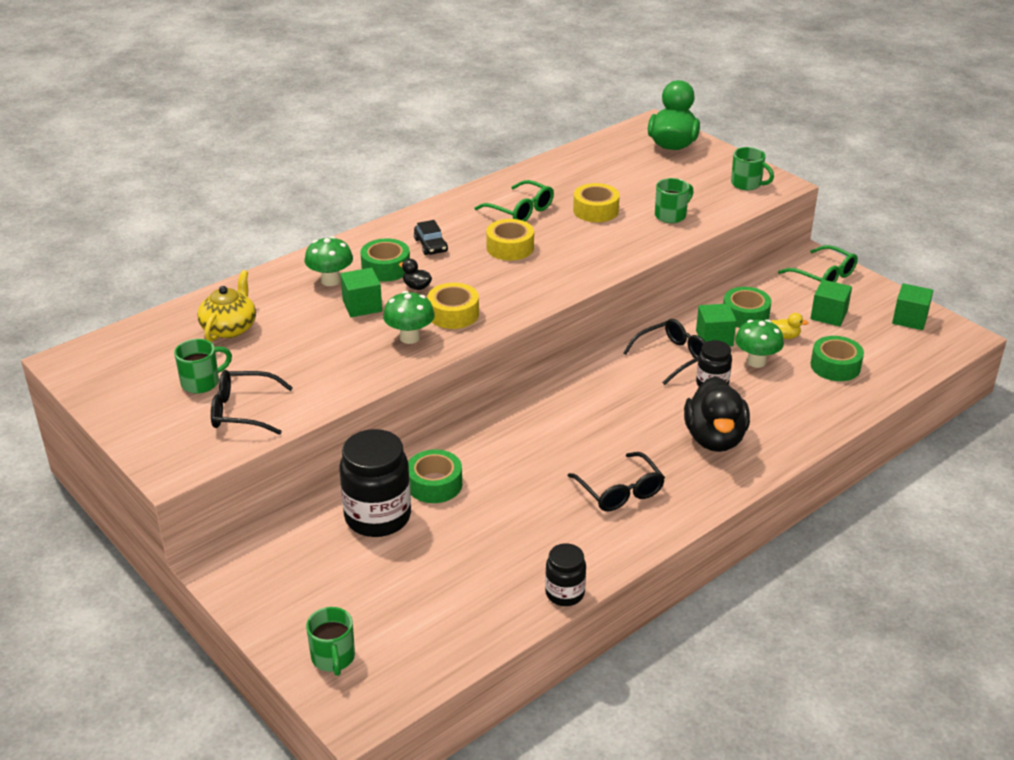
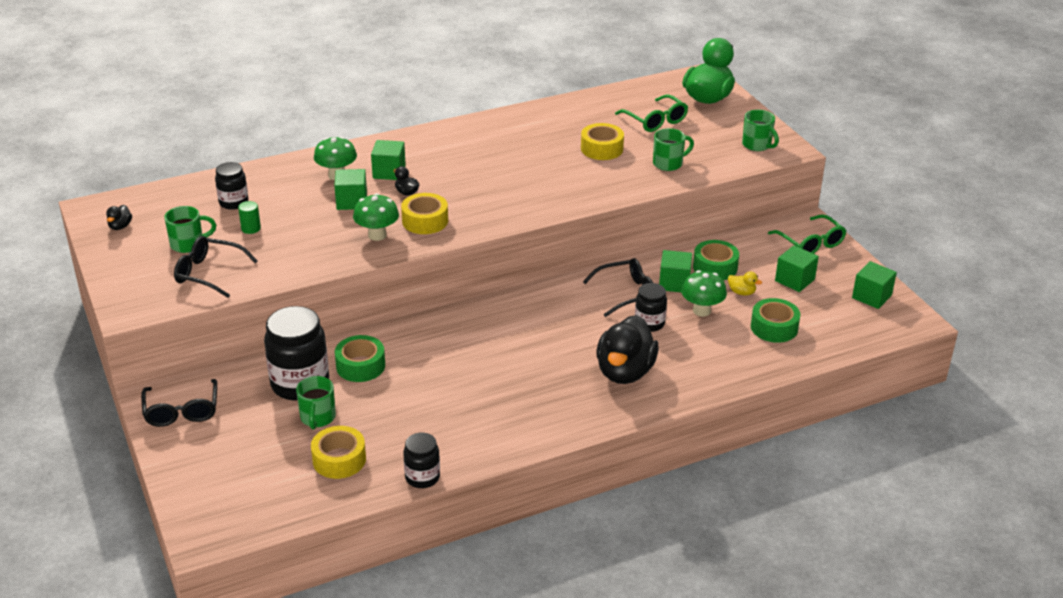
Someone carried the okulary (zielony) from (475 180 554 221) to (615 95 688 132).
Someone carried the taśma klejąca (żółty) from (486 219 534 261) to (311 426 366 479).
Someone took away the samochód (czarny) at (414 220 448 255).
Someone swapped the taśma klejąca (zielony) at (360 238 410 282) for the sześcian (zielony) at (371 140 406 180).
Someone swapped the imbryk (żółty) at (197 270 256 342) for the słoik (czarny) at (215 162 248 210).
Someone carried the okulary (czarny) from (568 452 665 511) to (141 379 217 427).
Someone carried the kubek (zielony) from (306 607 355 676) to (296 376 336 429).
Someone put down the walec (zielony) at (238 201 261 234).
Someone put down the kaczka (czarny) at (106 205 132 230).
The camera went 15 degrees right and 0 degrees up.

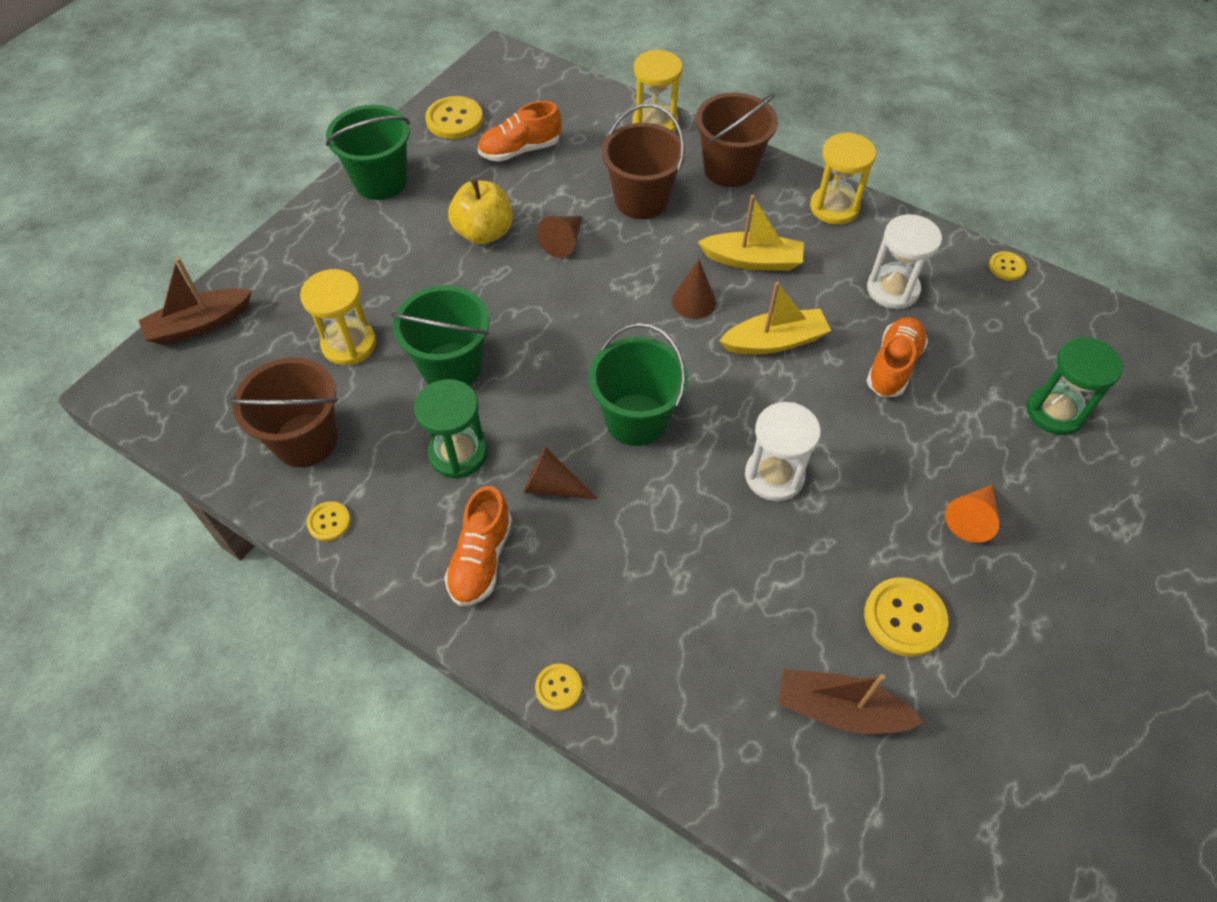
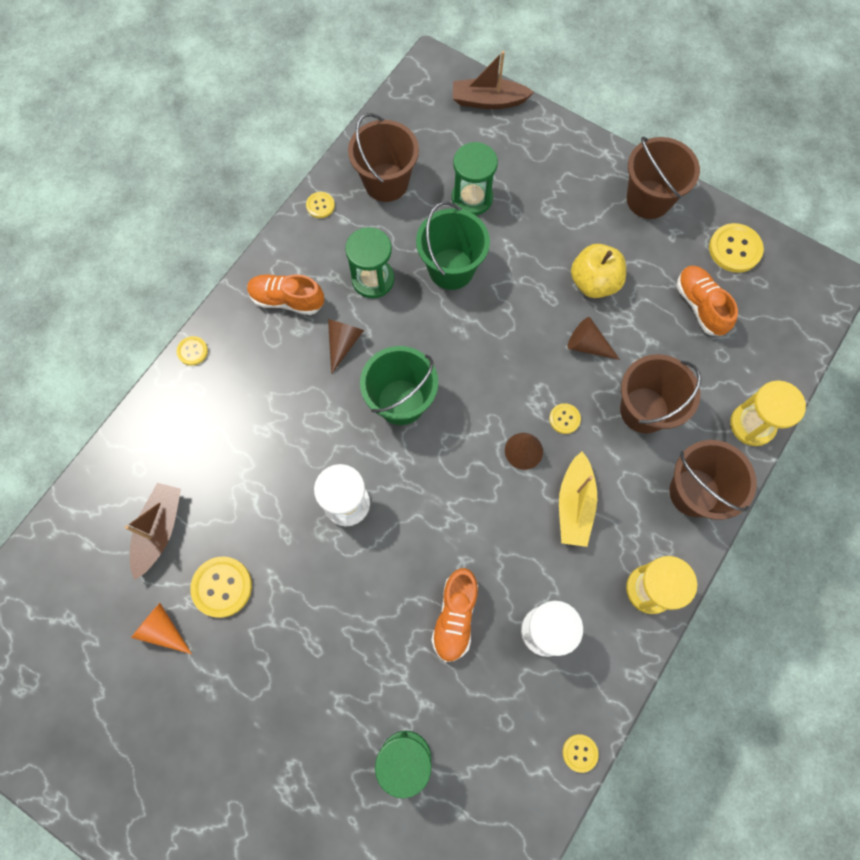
Someone repainted the wiadro (zielony) at (326 105 410 200), which became the wiadro (brązowy) at (627 137 700 219).
Someone rotated the łódka (brązowy) at (138 257 252 345) by 60 degrees counterclockwise.
Someone repainted the klepsydra (żółty) at (300 269 376 365), which became the klepsydra (zielony) at (452 142 498 215).
Someone took away the łódka (żółty) at (719 282 831 355).
Someone rotated the but (pomarańczowy) at (866 317 928 397) by 75 degrees clockwise.
Someone carried the stożek (pomarańczowy) from (945 485 999 543) to (131 603 192 654).
Someone put down the guzik (żółty) at (549 403 581 434).
The camera went 90 degrees right and 15 degrees up.

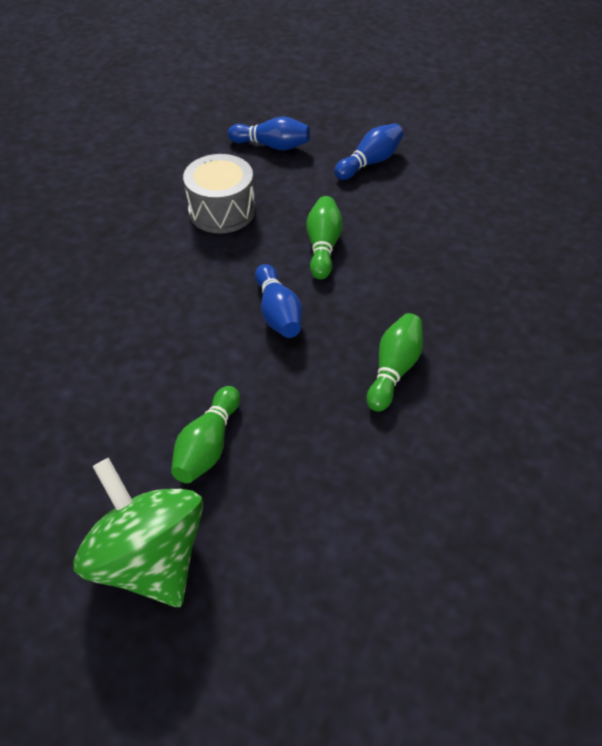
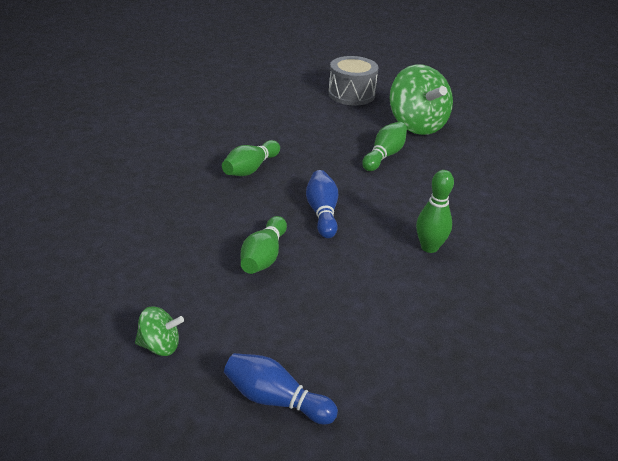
Someone swapped the kręgiel (niebieski) at (334 123 404 180) for the bączek (zielony) at (135 306 184 356).
Someone carried the bęben (szary) from (183 154 255 233) to (328 56 378 105).
Someone put down the kręgiel (zielony) at (416 170 454 253).
The camera went 170 degrees left and 15 degrees down.

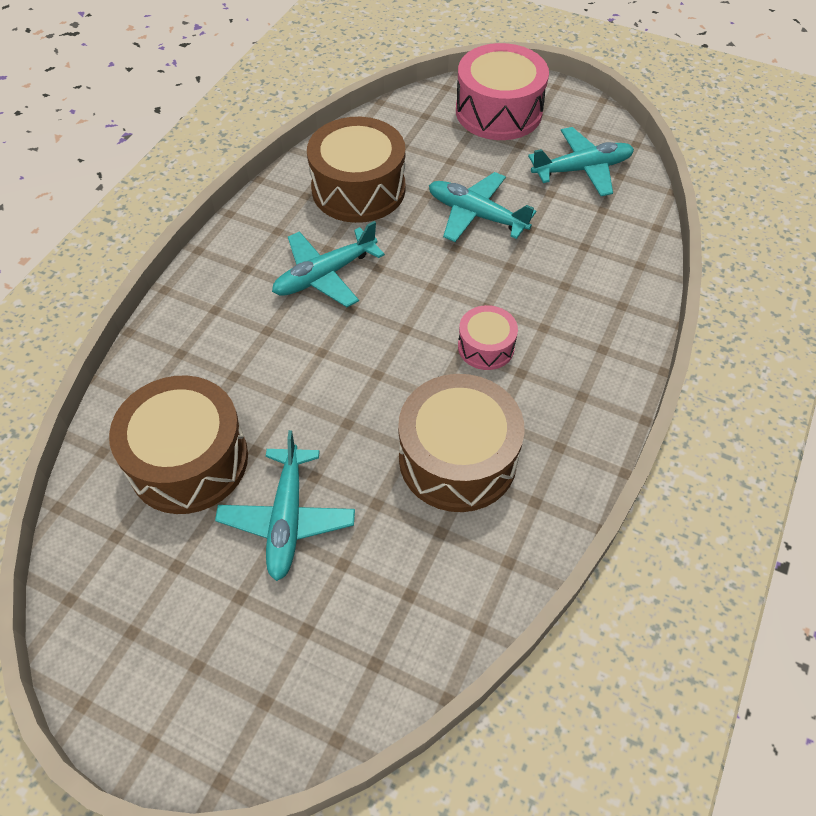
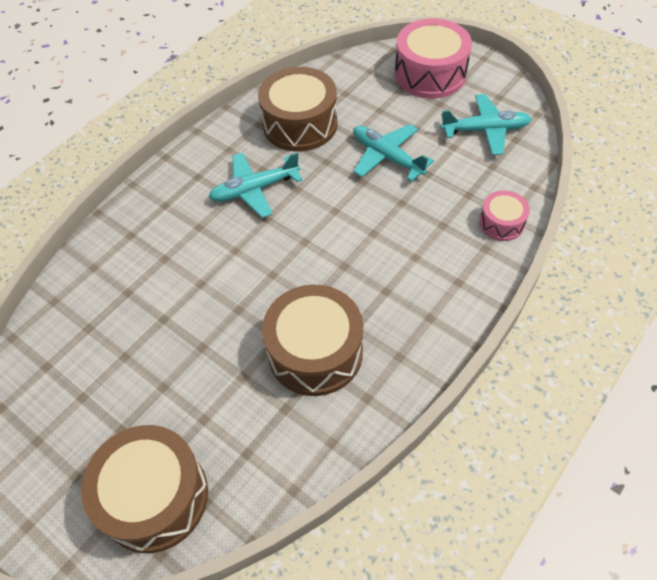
Someone carried the bęben (różowy) from (458 305 518 370) to (479 190 530 241).
Someone carried the bęben (brązowy) from (109 375 248 514) to (81 425 208 553).
Someone took away the samolot (turkusowy) at (215 430 355 581).
The camera went 15 degrees right and 0 degrees up.

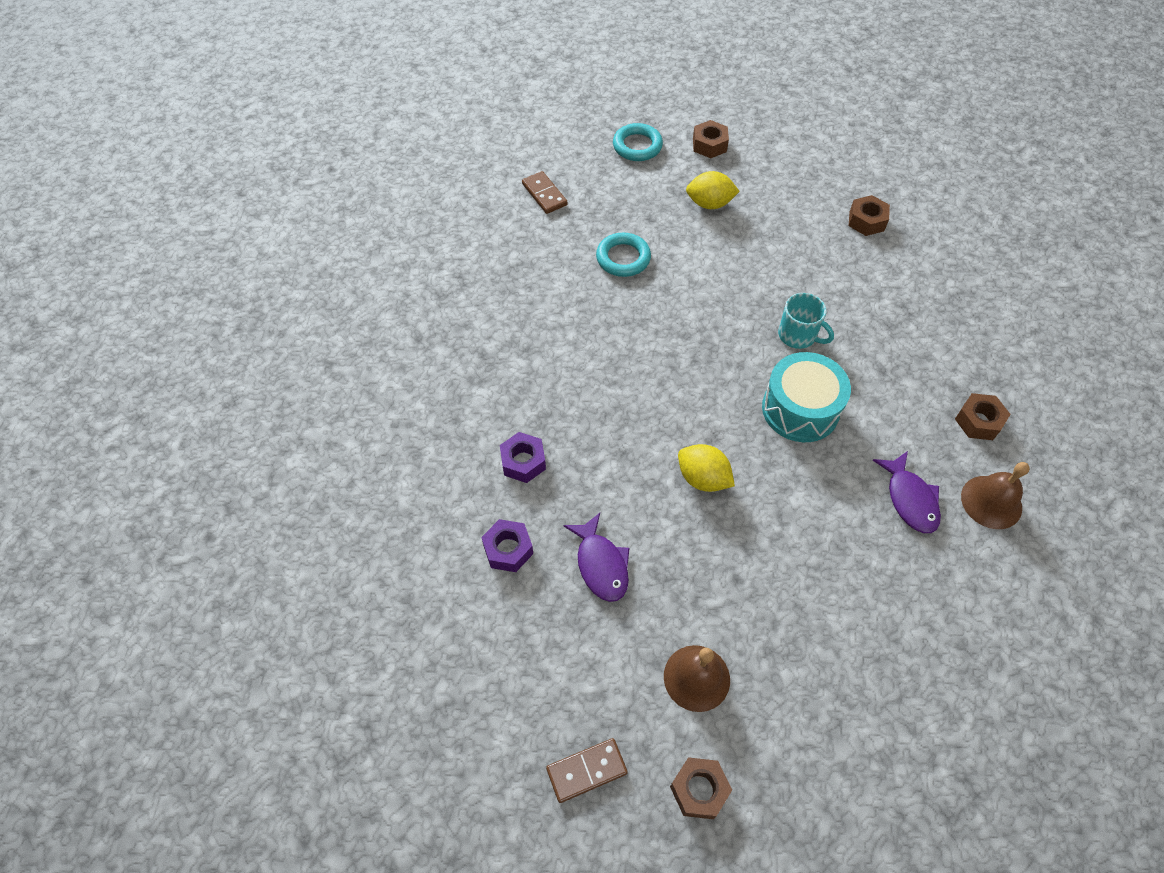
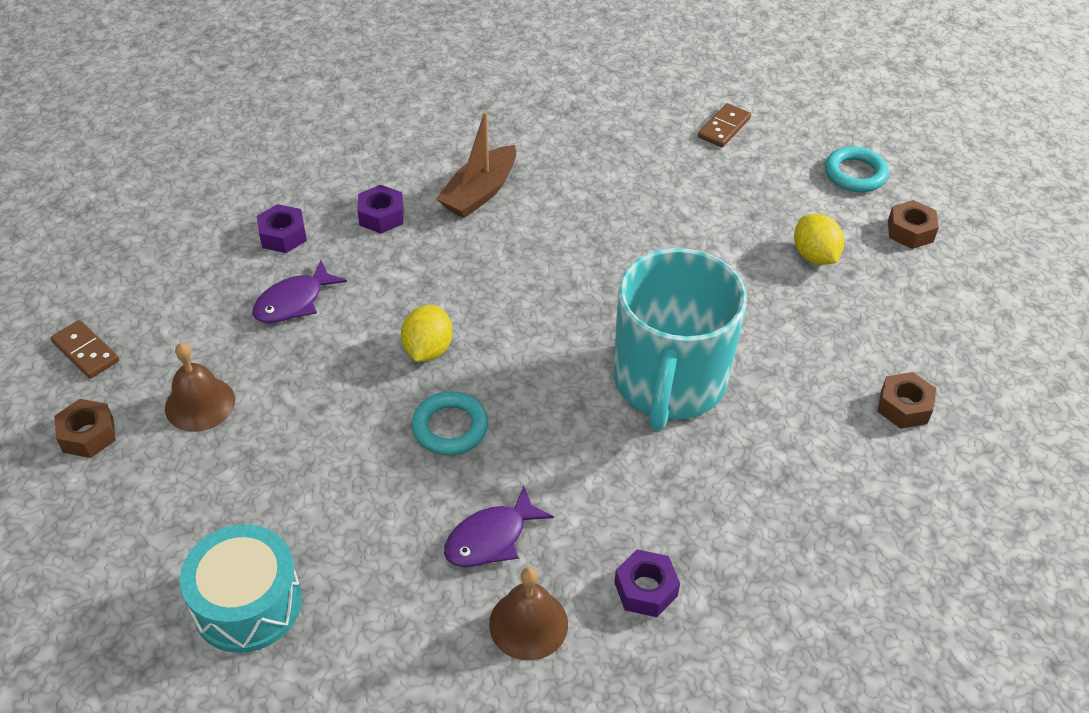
Someone carried the pierścień (turkusowy) from (596 233 651 277) to (412 391 488 455).
Someone scaled the kubek (turkusowy) at (778 293 834 349) by 2.38.
Someone carried the bęben (turkusowy) from (762 352 851 442) to (180 524 302 653).
Someone repainted the nakrętka (brązowy) at (955 393 1011 440), which became the nakrętka (fioletowy) at (614 549 680 617).
Someone put down the łódka (brązowy) at (436 111 516 218).
The camera went 65 degrees right and 10 degrees down.

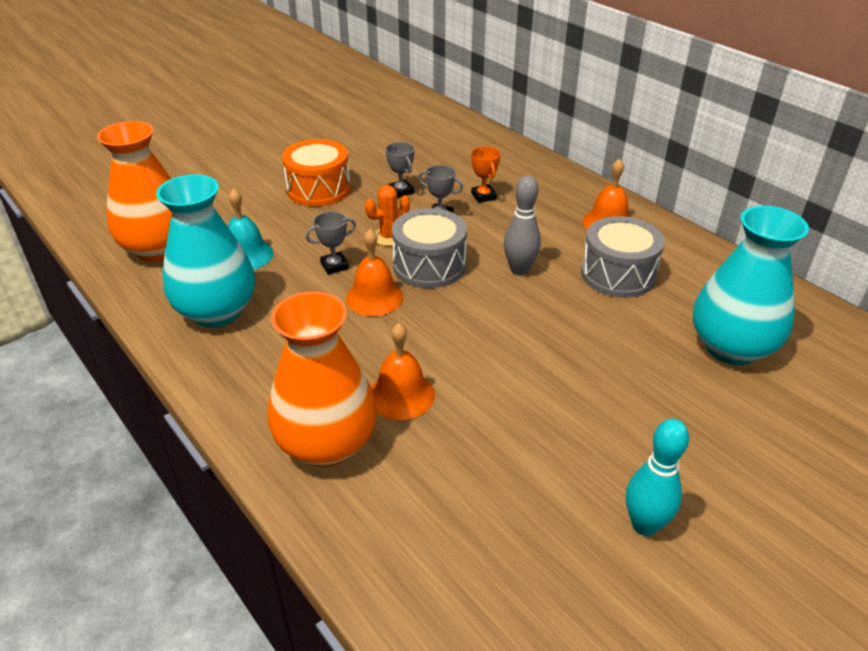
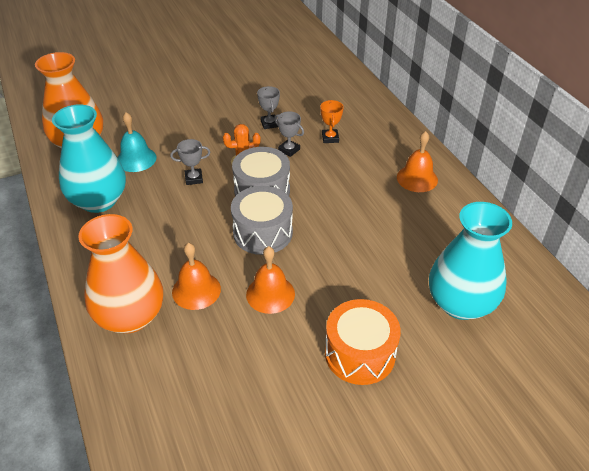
Someone carried the bęben (pomarańczowy) from (282 139 351 206) to (325 299 401 385).
Someone took away the kręgiel (szary) at (504 175 541 275).
Someone carried the bęben (szary) from (581 216 665 298) to (231 186 293 255).
Someone carried the dzwonek (pomarańczowy) from (346 229 403 316) to (246 246 295 314).
Someone took away the kręgiel (turkusowy) at (626 419 689 536).
The camera went 15 degrees right and 5 degrees up.

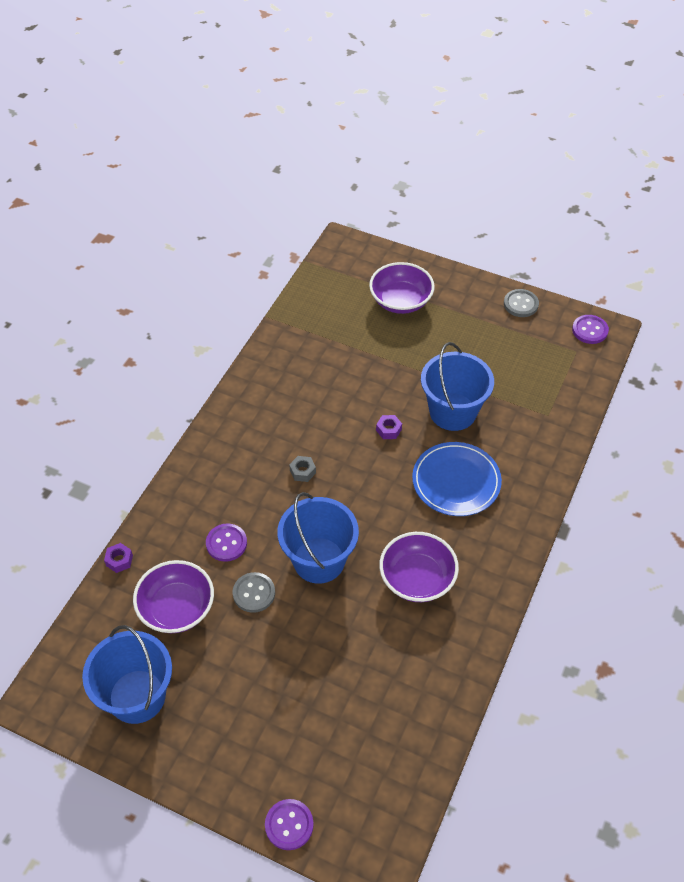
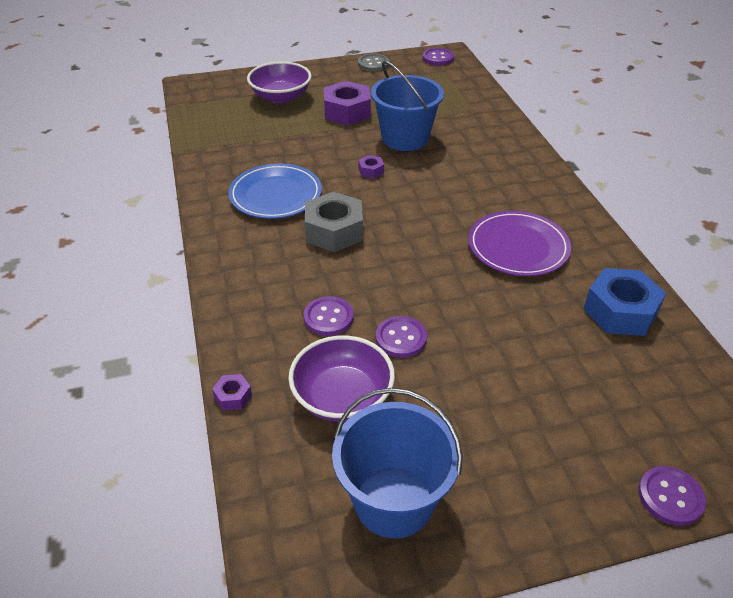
Someone carried the talerz (niebieski) from (412 442 502 516) to (228 163 322 219).
Someone scaled the nakrętka (szary) at (289 456 316 482) by 2.18.
Someone took away the wiadro (niebieski) at (277 492 359 584).
Someone swapped the miska (fioletowy) at (379 532 459 602) for the talerz (fioletowy) at (469 211 571 276).
Someone repainted the guzik (szary) at (233 572 275 613), which became the guzik (fioletowy) at (376 316 427 358).
Someone put down the nakrętka (fioletowy) at (324 81 371 126).
Someone put down the nakrętka (niebieski) at (584 268 666 336).
The camera went 40 degrees left and 10 degrees down.

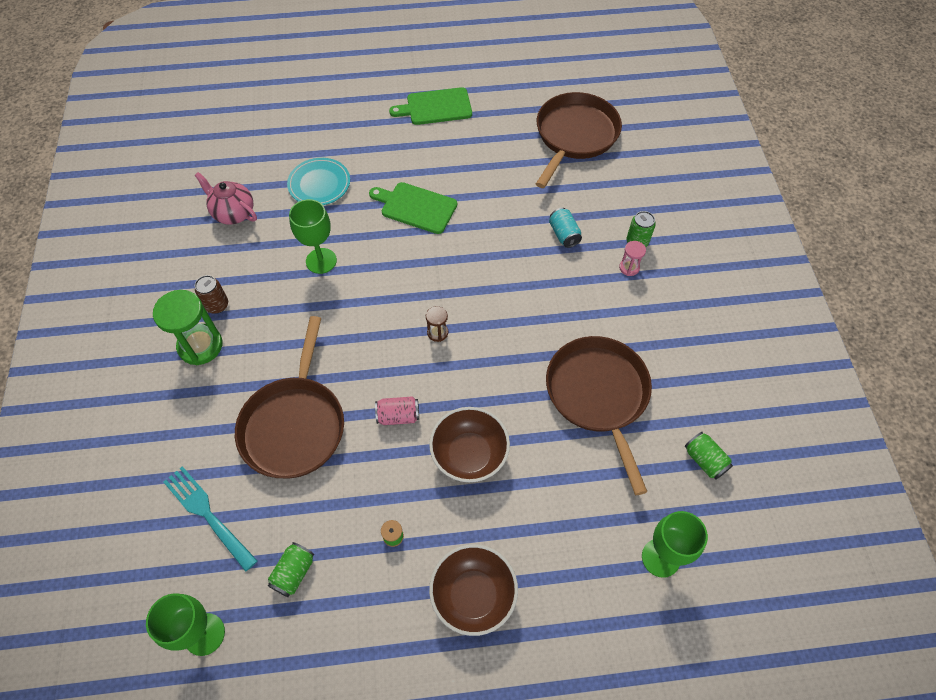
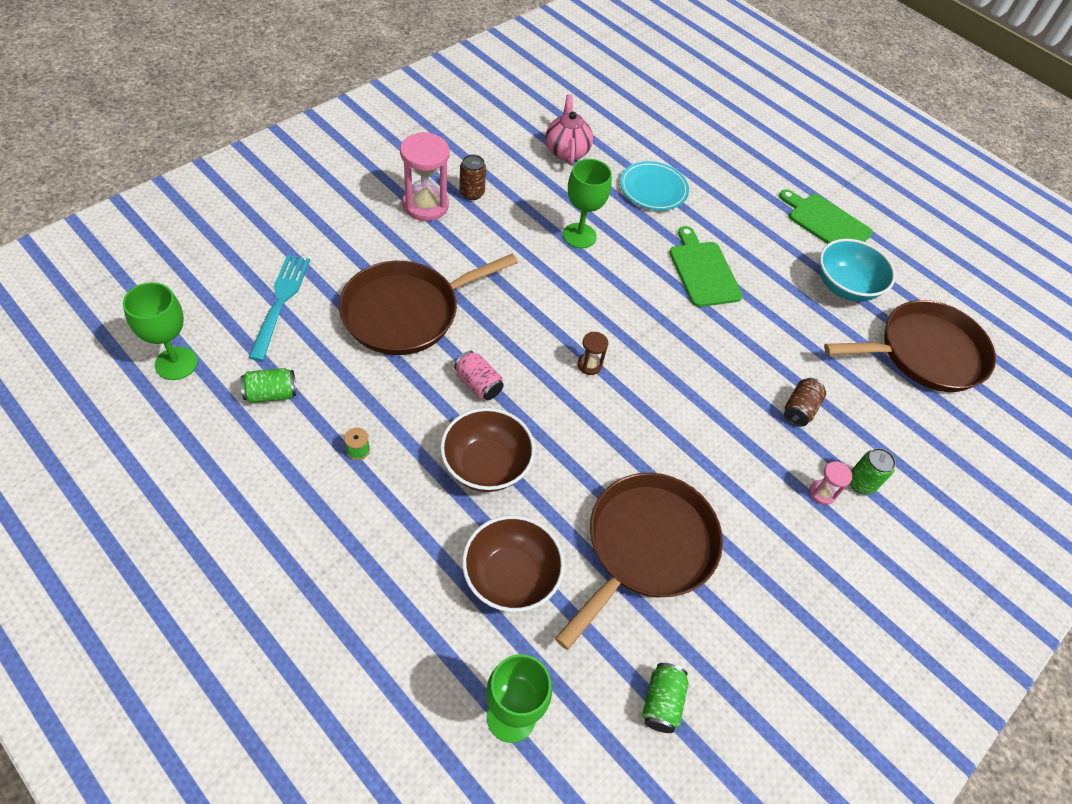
Someone repainted the puszka (turkusowy) at (549 208 582 248), which became the puszka (brązowy) at (784 378 826 427).
Someone repainted the klepsydra (zielony) at (153 290 222 365), which became the klepsydra (różowy) at (400 132 449 221).
Someone carried the miska (brązowy) from (429 544 518 636) to (462 515 565 612).
Someone put down the miska (turkusowy) at (820 239 896 302).
The camera went 45 degrees right and 5 degrees down.

